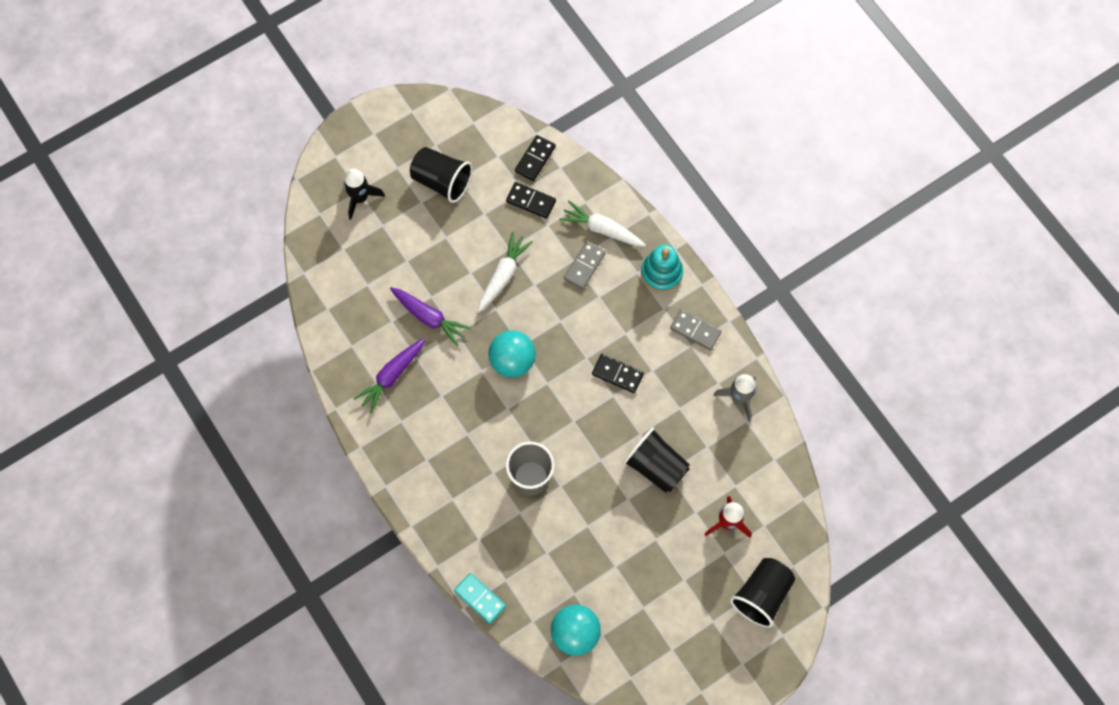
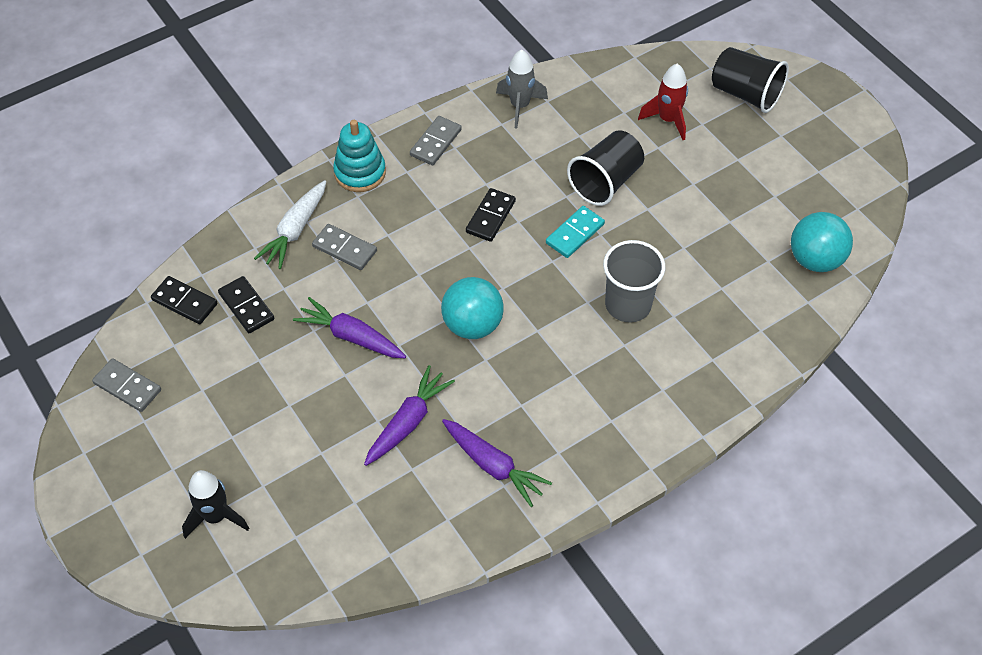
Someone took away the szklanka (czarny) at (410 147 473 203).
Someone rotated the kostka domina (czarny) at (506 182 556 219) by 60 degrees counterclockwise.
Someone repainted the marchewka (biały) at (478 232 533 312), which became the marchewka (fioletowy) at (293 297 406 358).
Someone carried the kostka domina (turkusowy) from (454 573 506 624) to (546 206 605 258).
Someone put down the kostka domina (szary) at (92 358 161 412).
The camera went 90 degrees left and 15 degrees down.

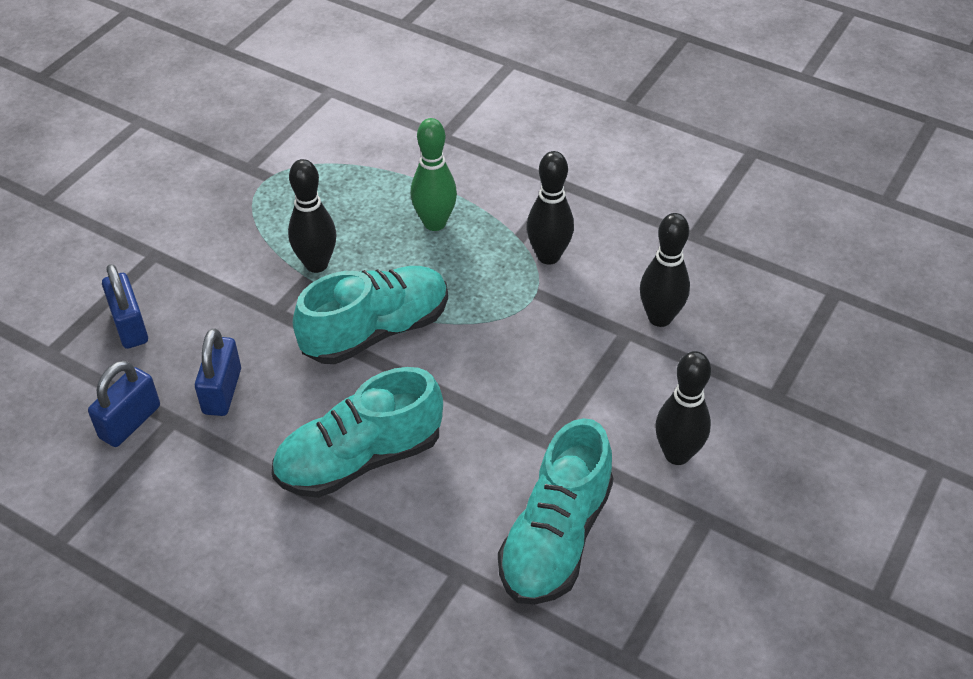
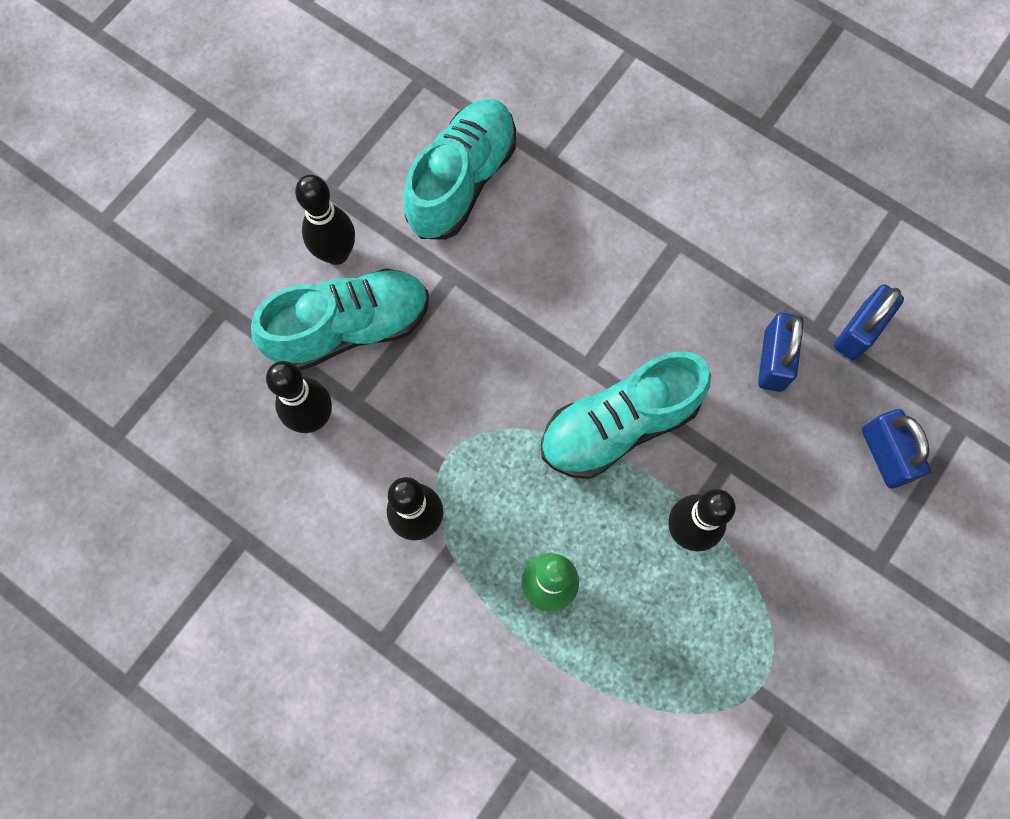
Someone carried the but (turkusowy) from (272 367 443 498) to (251 268 429 370).
The camera went 175 degrees left and 25 degrees up.

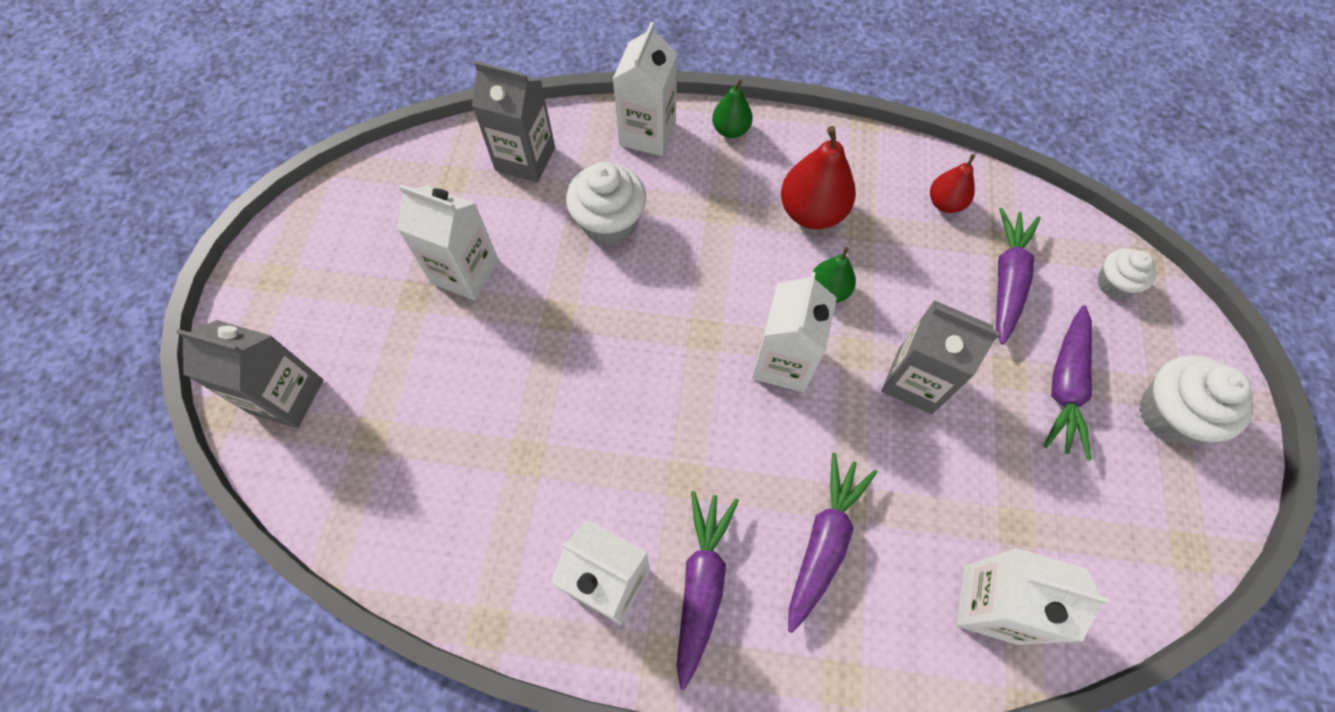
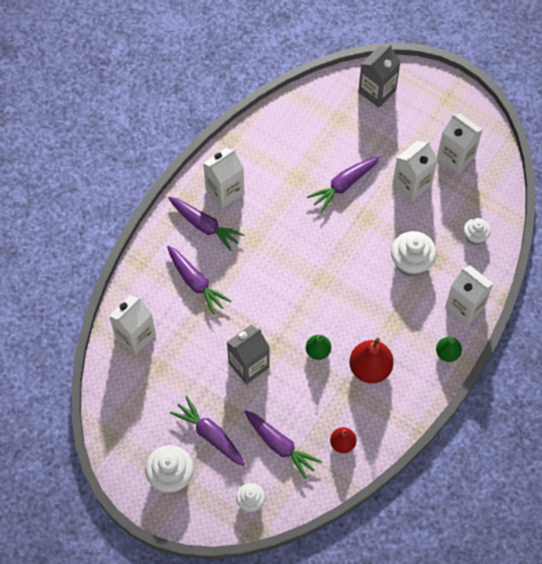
Someone swapped the karton mleka (szary) at (472 61 555 182) for the muffinka (biały) at (463 218 491 245).
Someone carried the karton mleka (biały) from (752 272 837 392) to (437 114 482 175).
Someone put down the marchewka (fioletowy) at (307 156 380 213).
The camera went 115 degrees right and 0 degrees up.

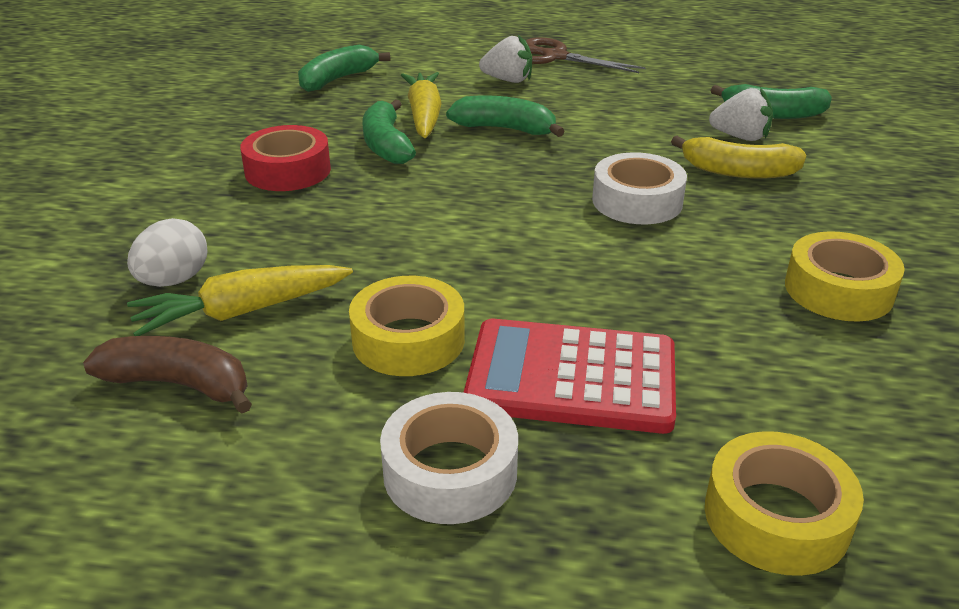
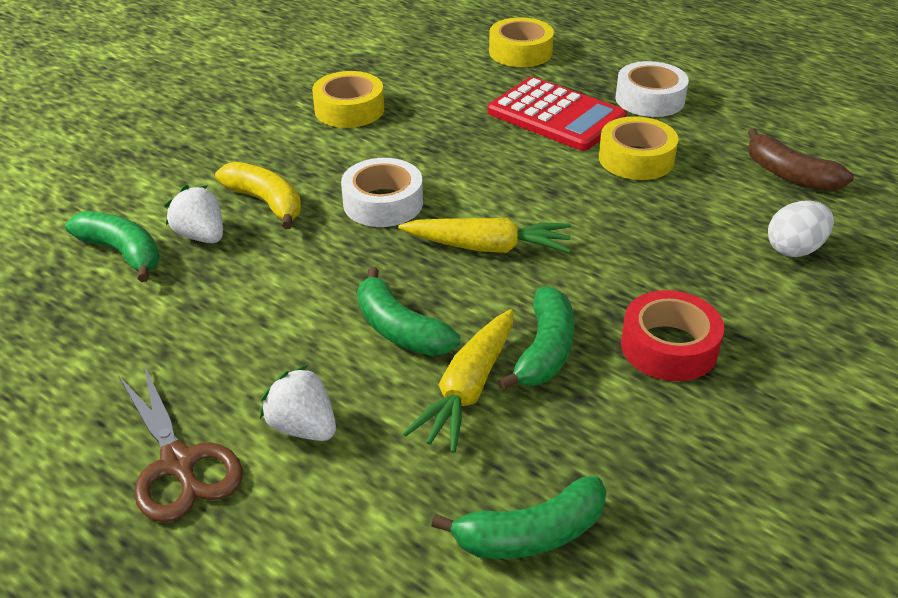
Someone carried the marchewka (żółty) from (127 265 353 336) to (398 218 571 253).
The camera went 150 degrees left and 5 degrees up.

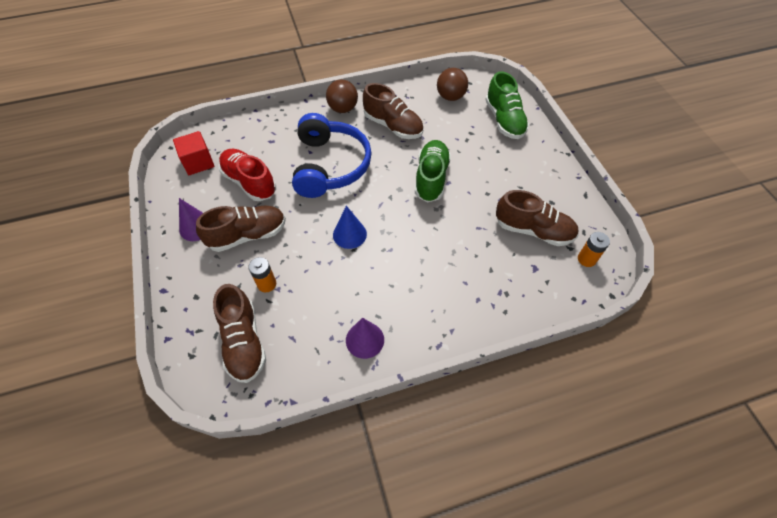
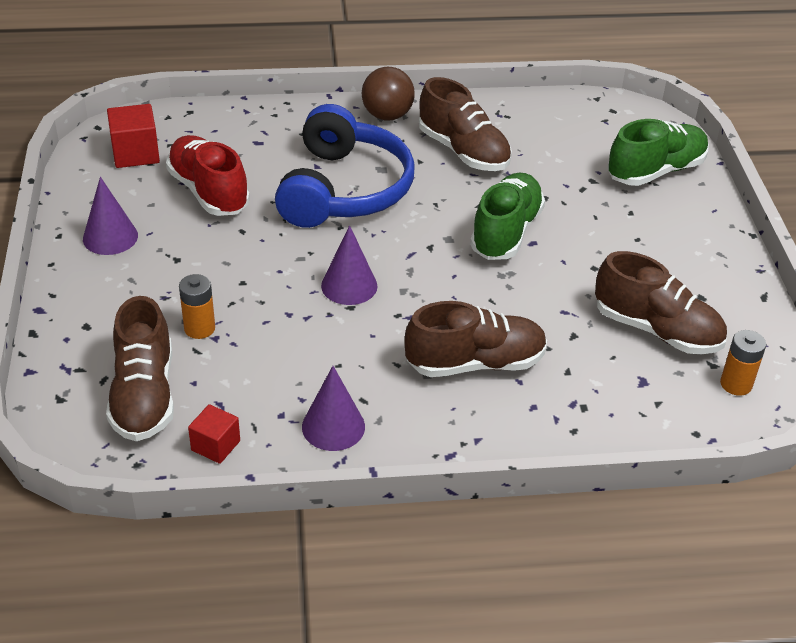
Someone took away the piłka (brązowy) at (437 68 468 101).
Someone rotated the but (zielony) at (485 72 529 139) by 120 degrees counterclockwise.
Someone carried the but (brązowy) from (196 206 286 252) to (405 301 547 377).
Someone repainted the stożek (niebieski) at (333 206 367 249), which became the stożek (fioletowy) at (321 225 378 305).
Someone put down the sześcian (czerwony) at (188 404 240 464).
The camera went 10 degrees right and 15 degrees down.

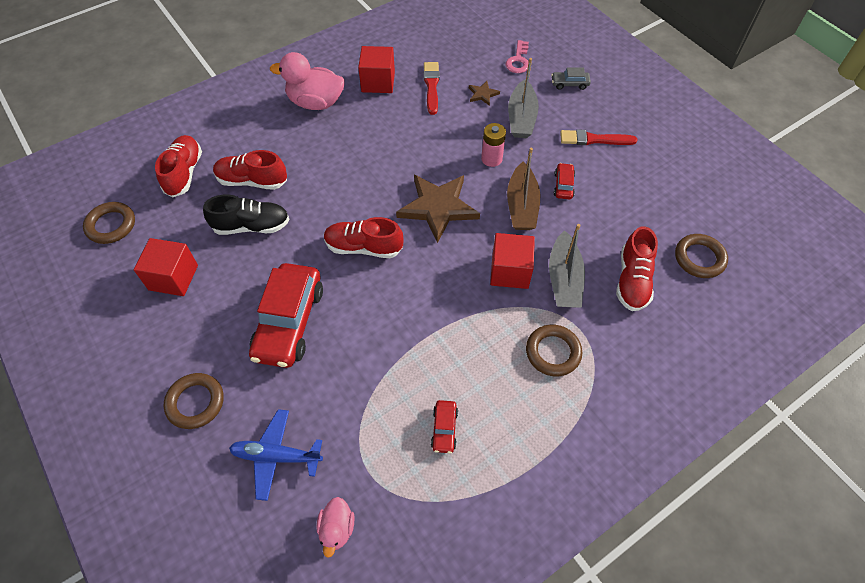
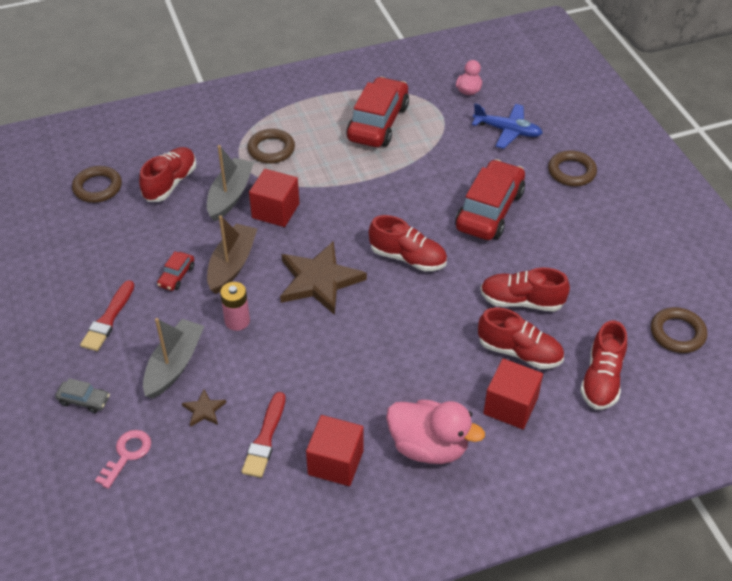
Someone rotated the pędzel (czerwony) at (560 129 638 145) by 90 degrees clockwise.
Someone repainted the but (czarny) at (203 194 290 235), which became the but (czerwony) at (480 268 570 312).
Someone carried the sześcian (czerwony) from (134 238 198 296) to (484 359 543 429).
Someone scaled the samochód (czerwony) at (431 400 458 454) by 2.27.
The camera went 165 degrees left and 10 degrees down.

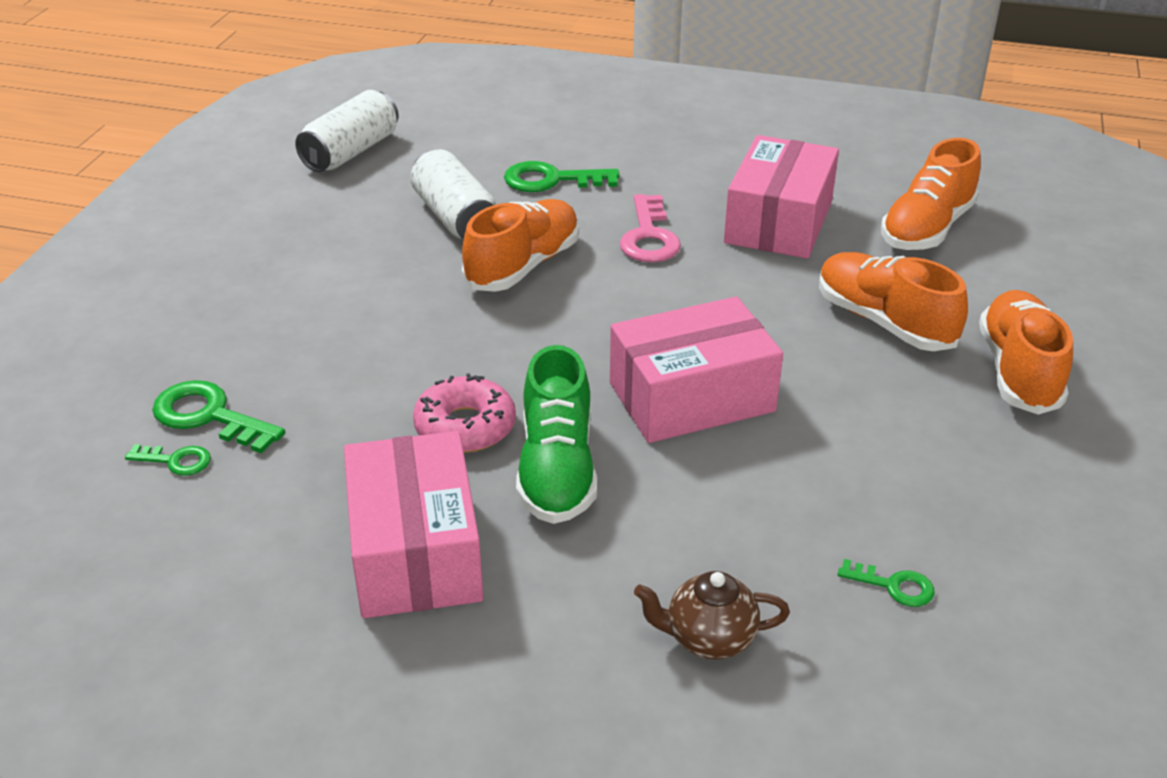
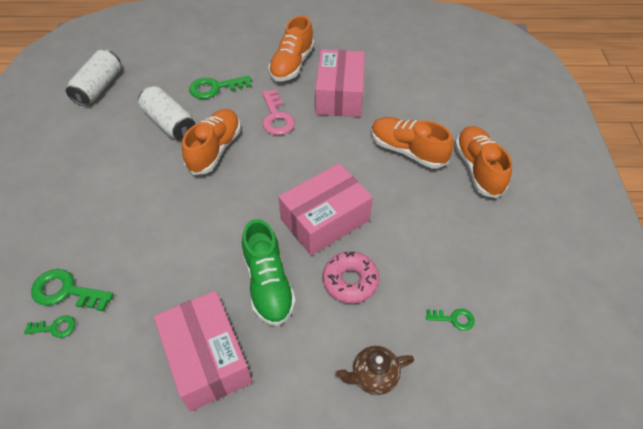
Someone carried the but (pomarańczowy) from (881 138 981 250) to (269 15 314 81).
Someone carried the donut (różowy) from (413 373 516 453) to (323 251 379 304).
The camera went 15 degrees left and 15 degrees up.

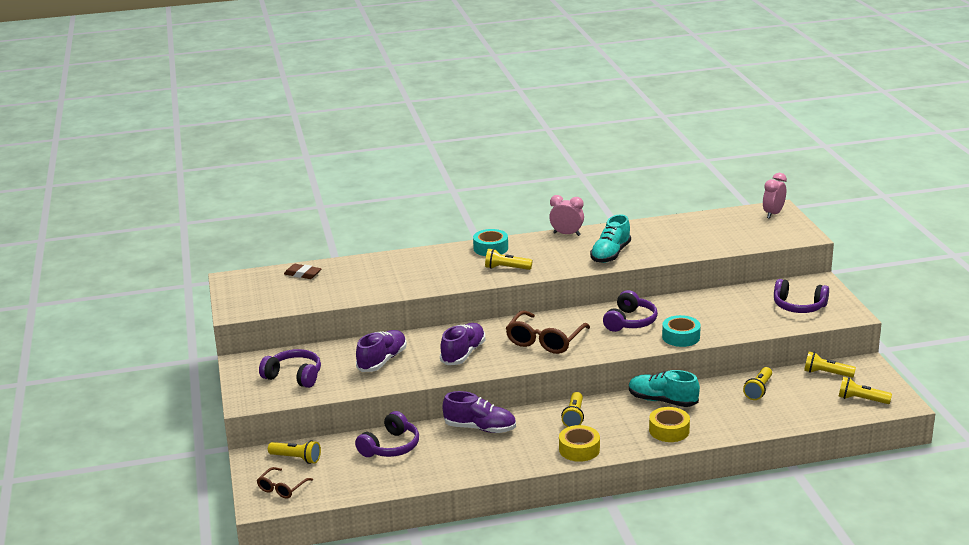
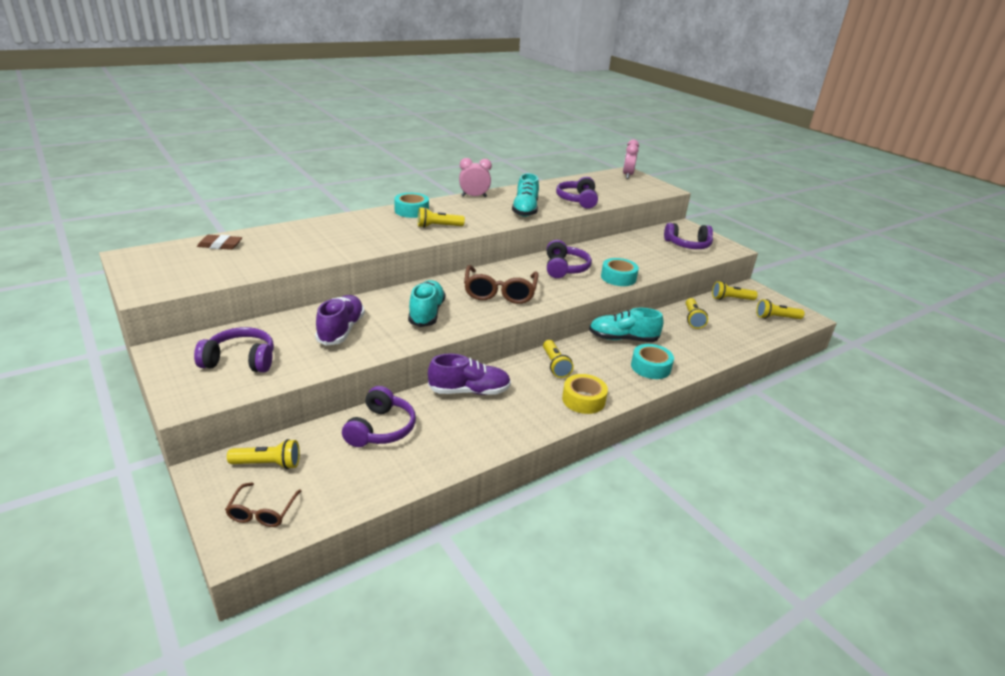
Someone repainted the but (fioletowy) at (440 323 485 365), which became the but (turkusowy) at (408 280 445 327).
Someone repainted the taśma klejąca (żółty) at (649 407 690 442), which became the taśma klejąca (turkusowy) at (631 344 674 379).
Someone put down the słuchawki (fioletowy) at (556 177 598 209).
The camera went 25 degrees left and 5 degrees up.

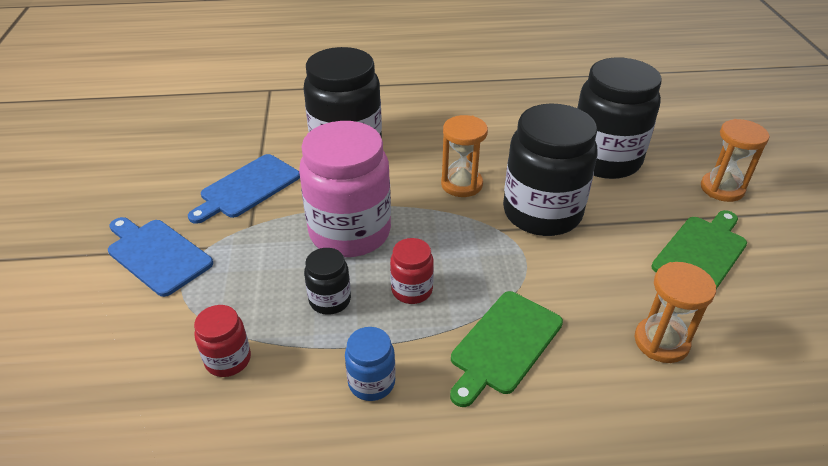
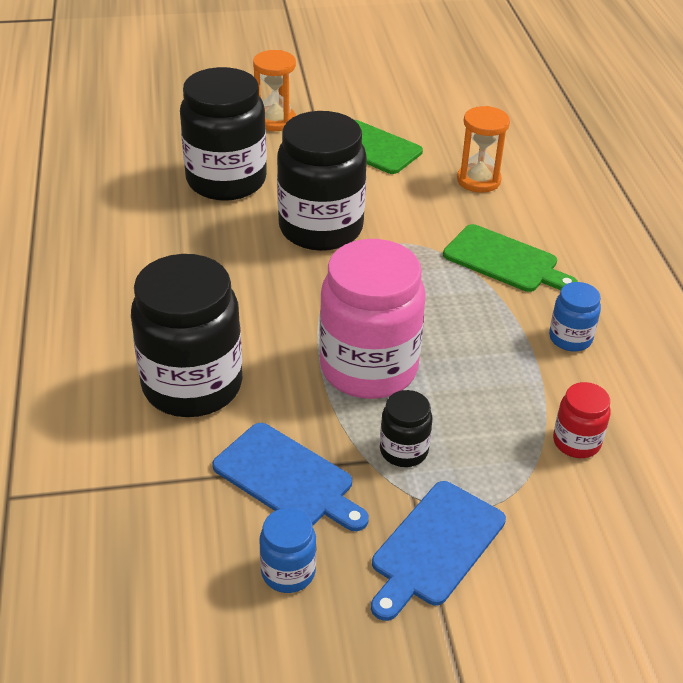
Someone took away the klepsydra (pomarańczowy) at (441 115 488 197).
Someone took away the słoik (czerwony) at (390 238 434 304).
Someone carried the słoik (czarny) from (304 248 351 315) to (380 390 432 467).
Someone put down the słoik (niebieski) at (259 508 316 593).
The camera went 95 degrees left and 0 degrees up.

